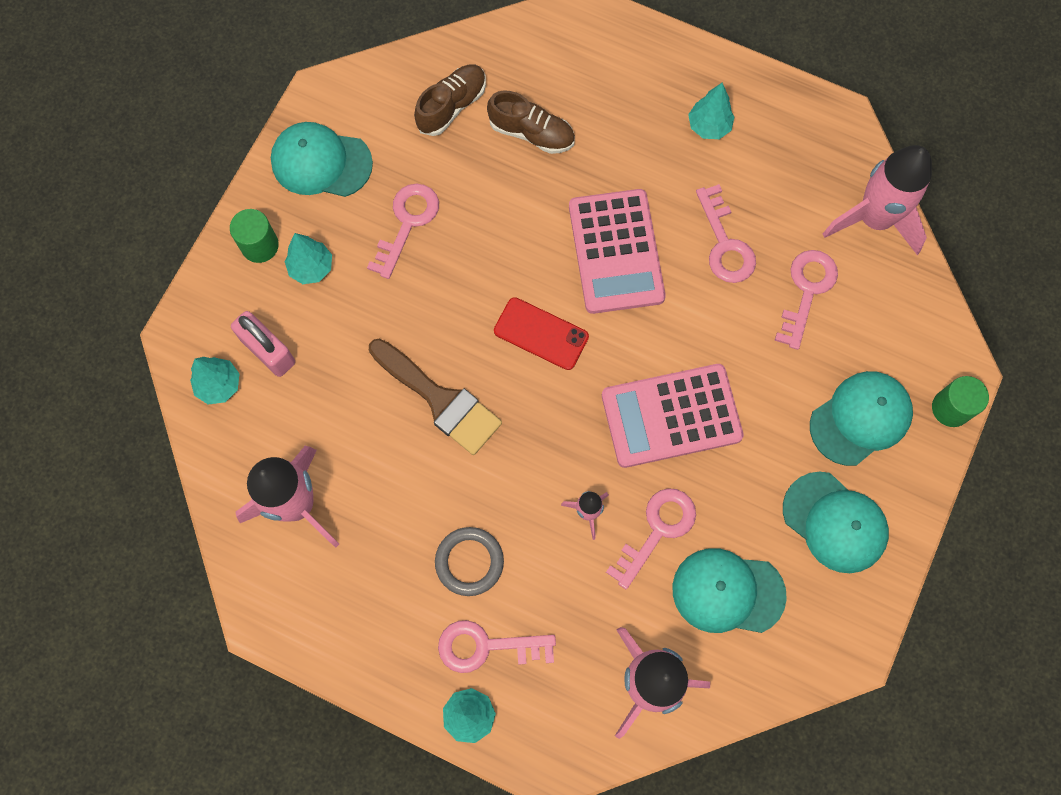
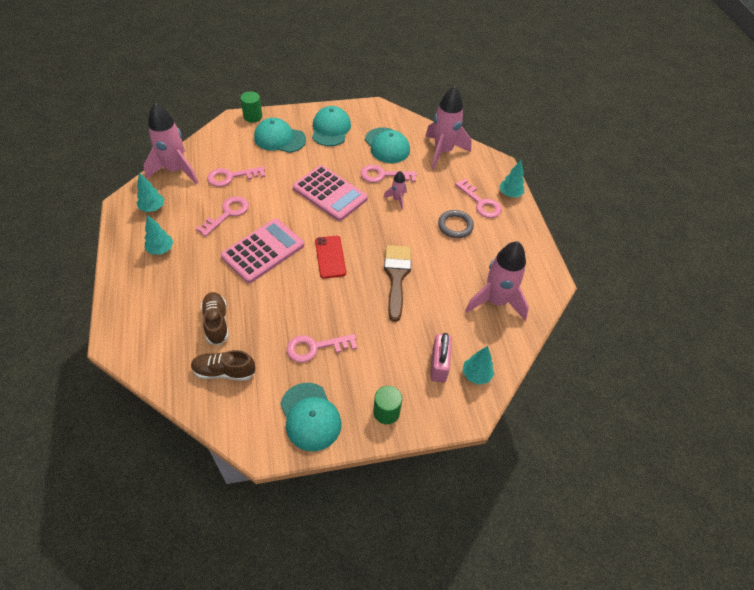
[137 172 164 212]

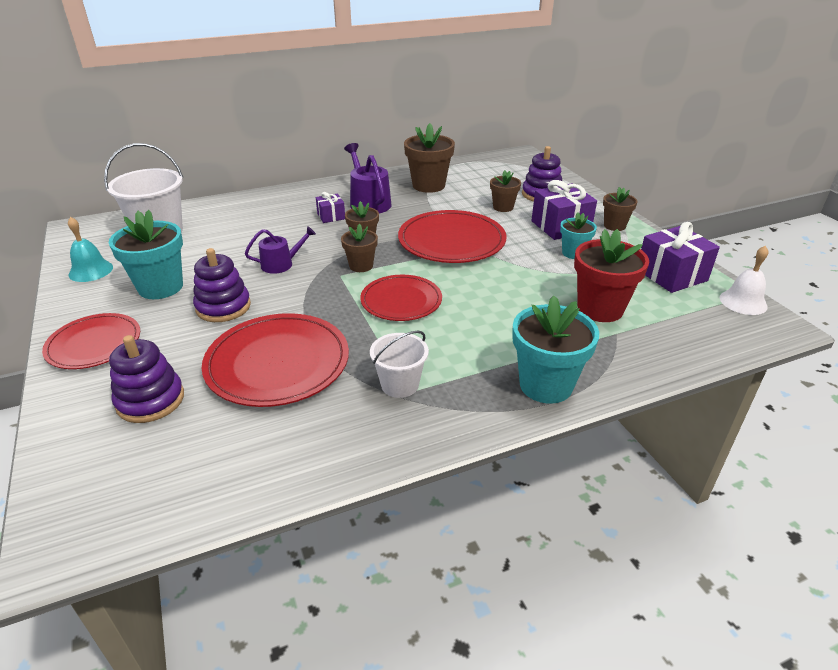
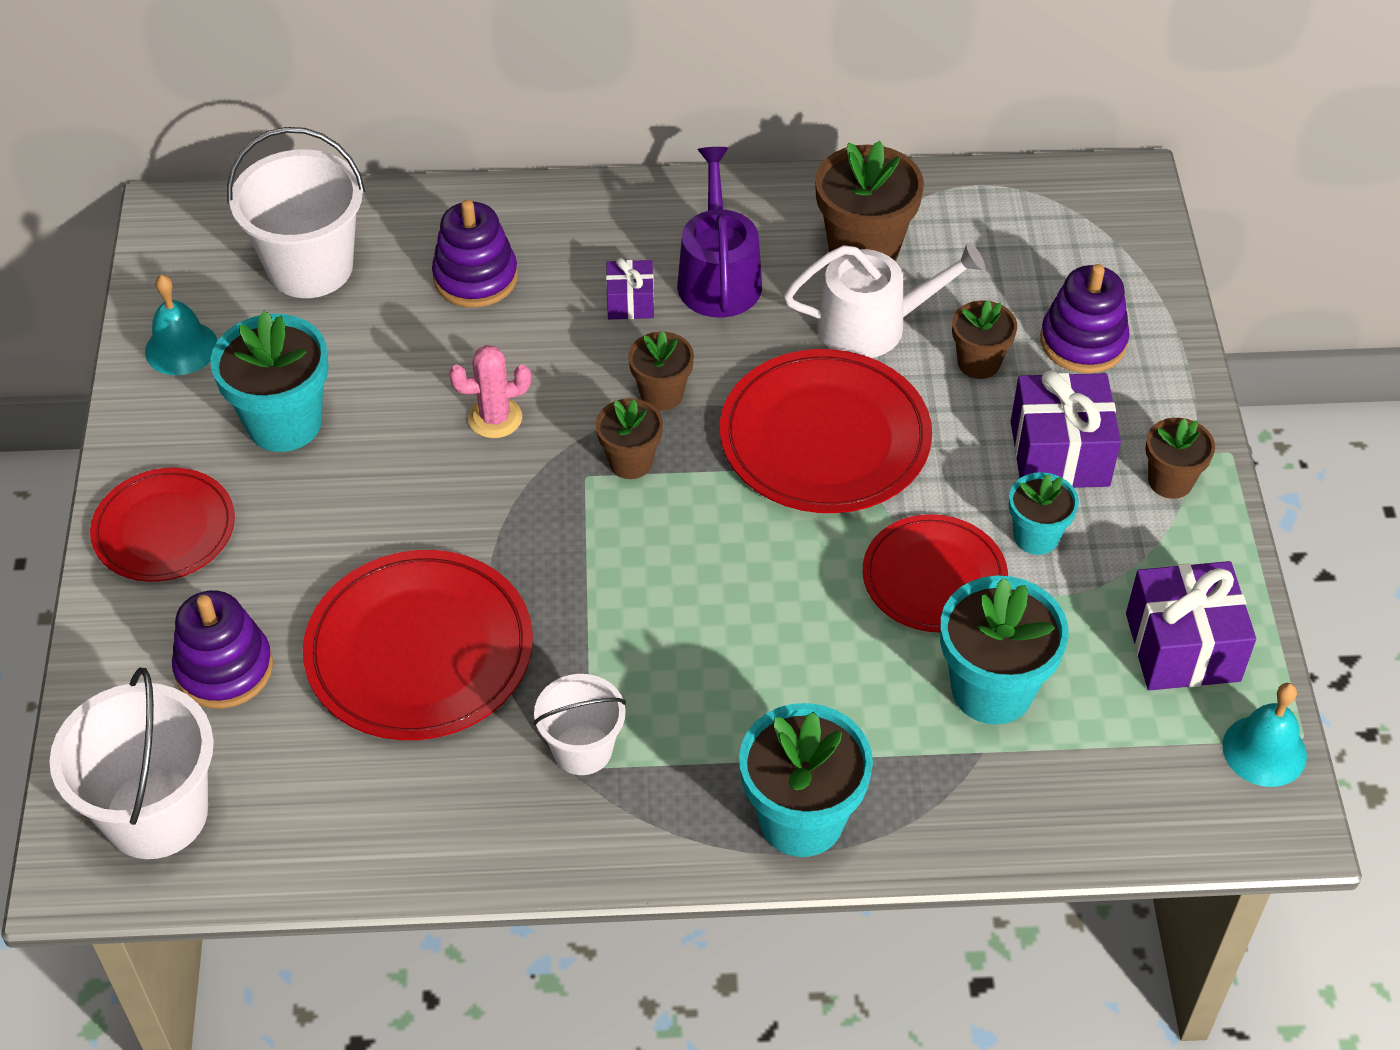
[49 668 214 859]
[432 199 518 308]
[449 345 531 438]
[784 242 985 358]
[862 514 1008 633]
[940 576 1069 725]
[1223 683 1307 787]

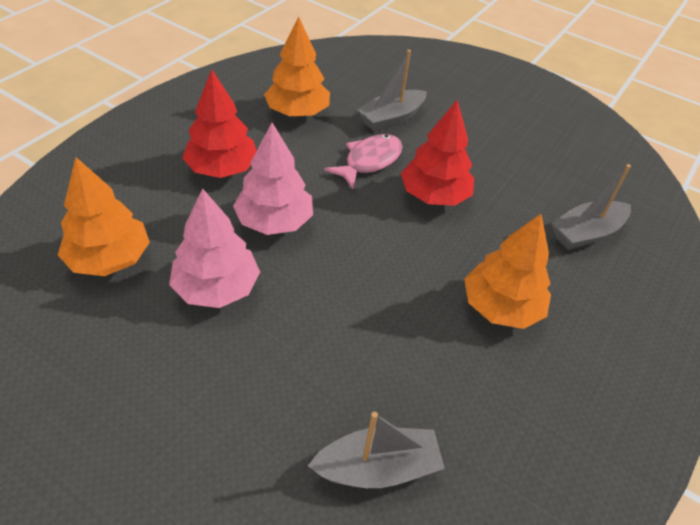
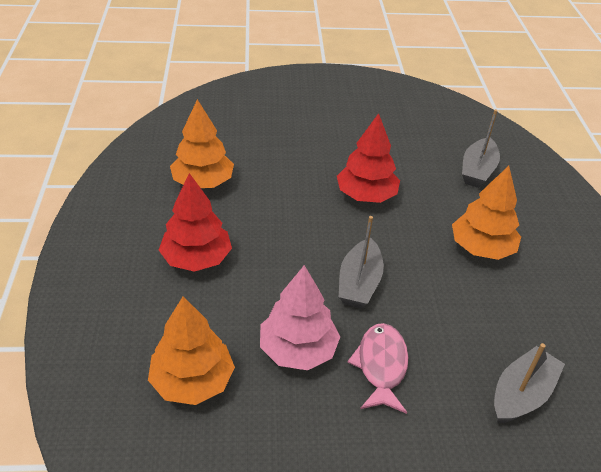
[339 216 384 309]
[348 323 408 414]
[233 123 313 235] (first image)

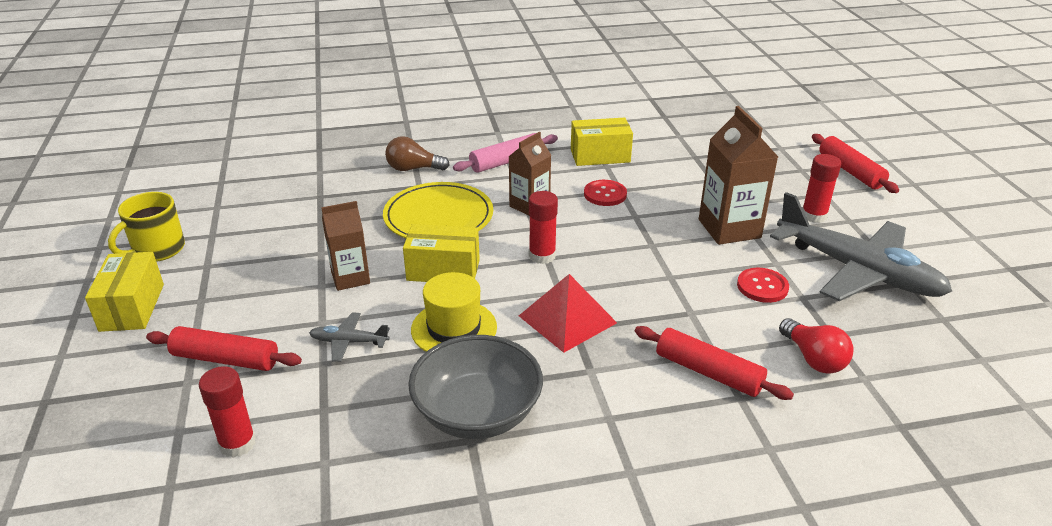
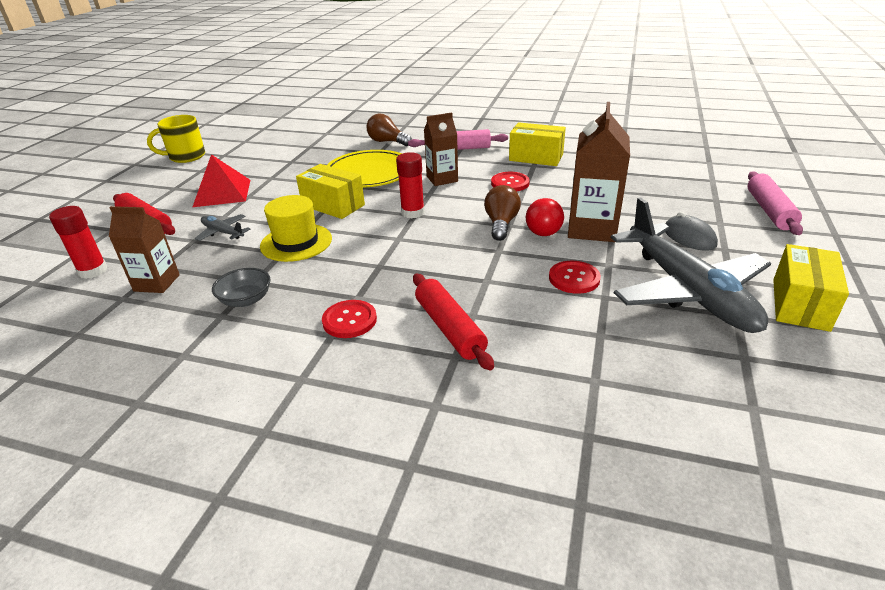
[109 206 180 293]
[193 154 250 207]
[212 268 271 307]
[322 300 377 338]
[484 185 521 241]
[526 198 564 236]
[665 212 718 251]
[748 171 803 235]
[773 244 849 332]

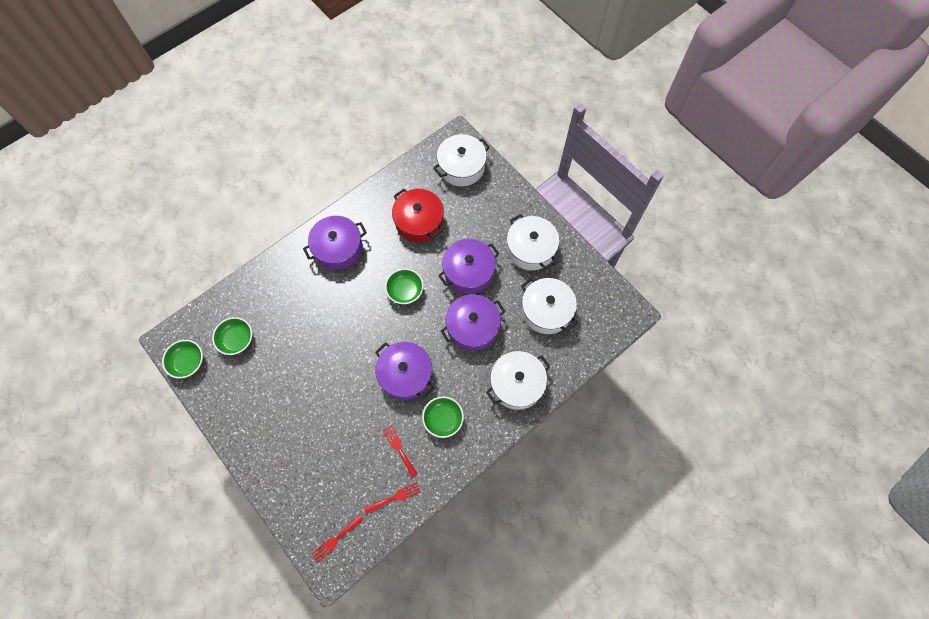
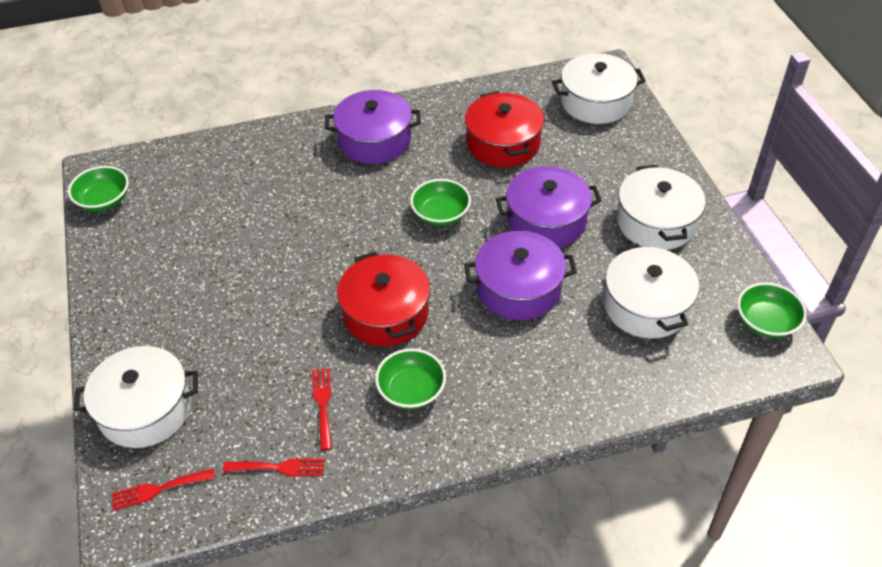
[74 346 198 448]
[337 251 430 346]
[737 282 807 338]

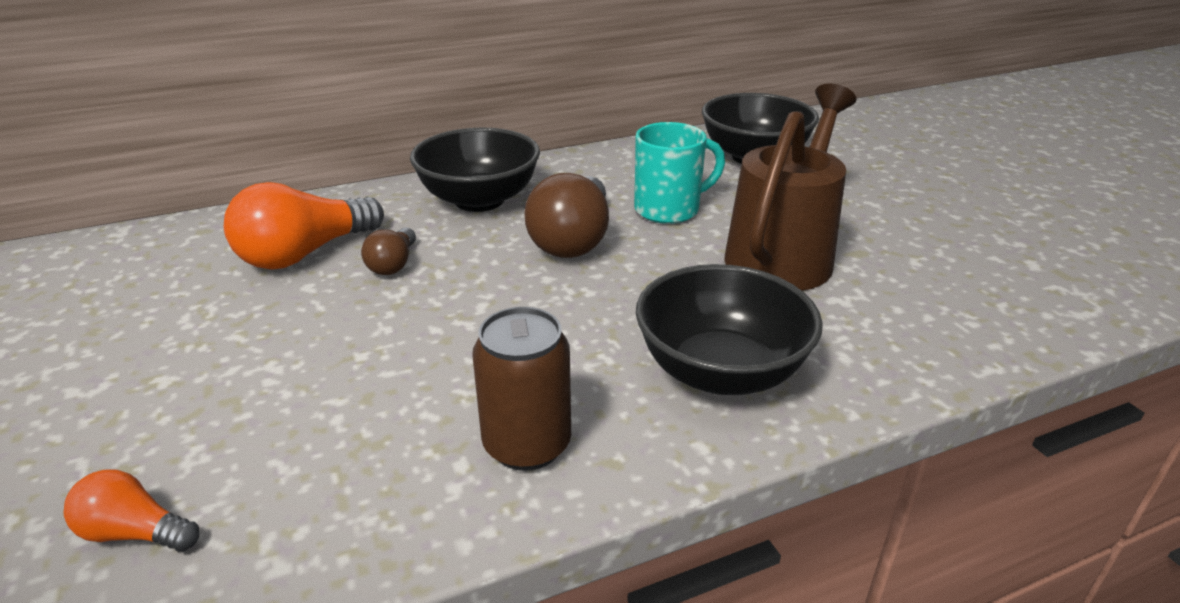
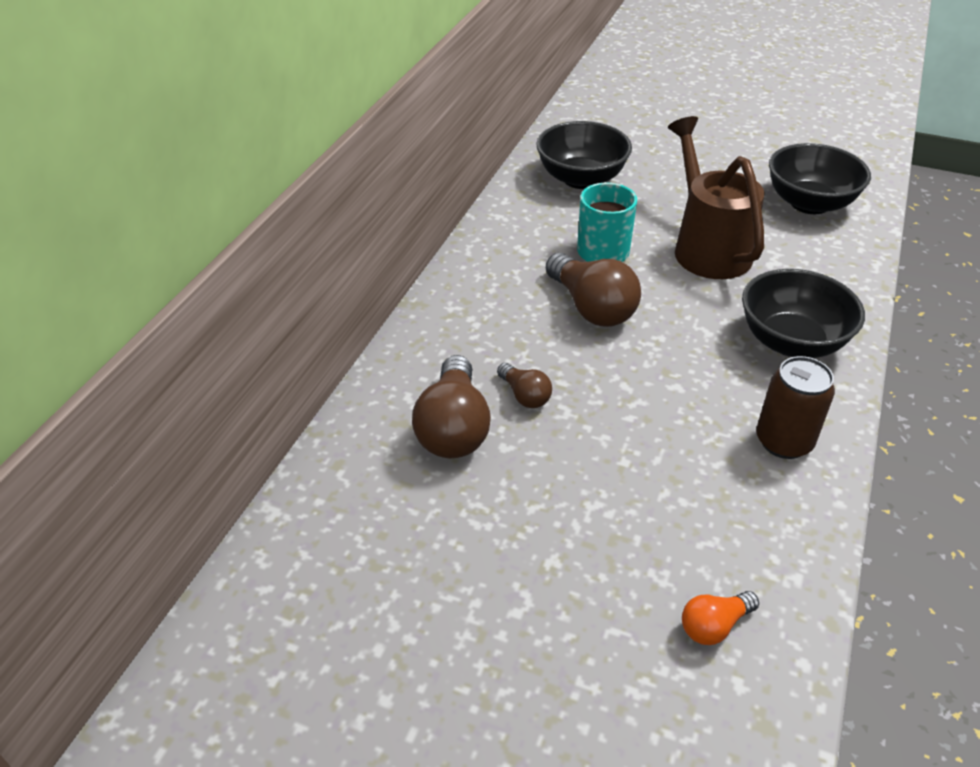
[412 355 491 458]
[769 143 871 214]

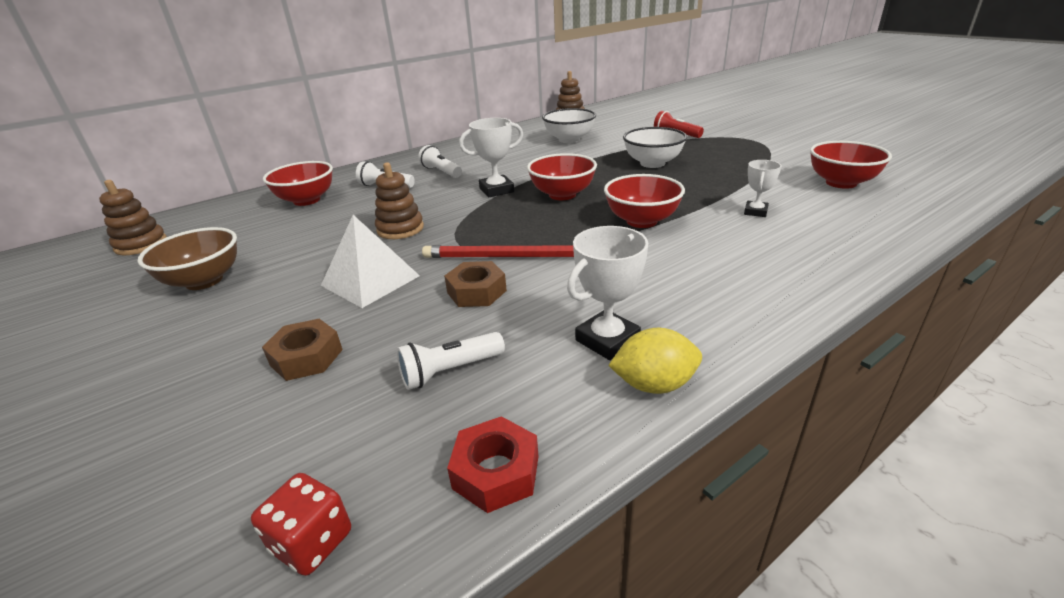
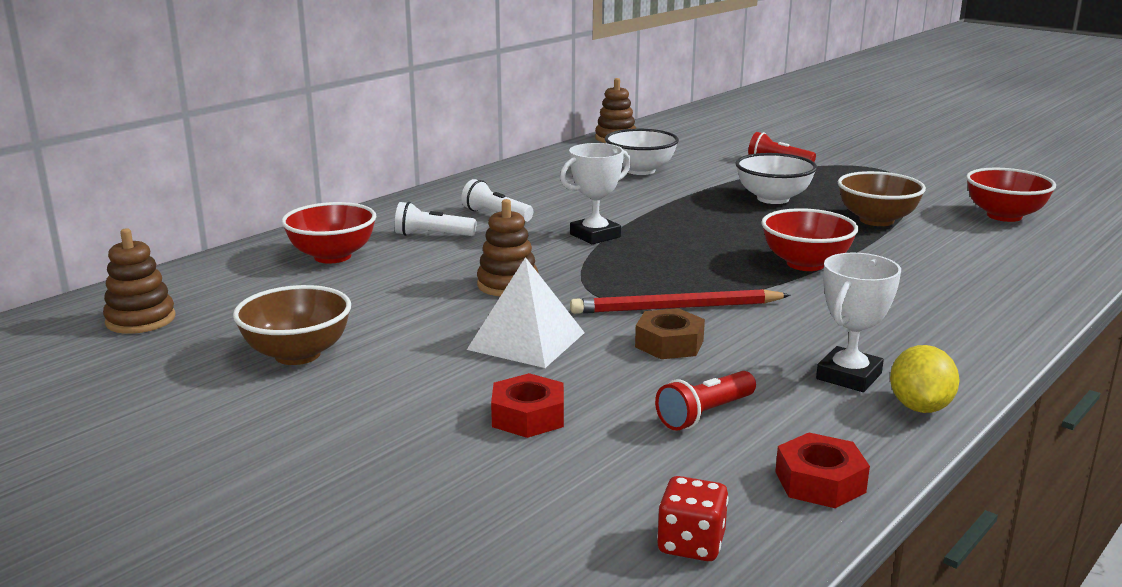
[491 373 564 438]
[655 371 756 431]
[838 171 926 226]
[890 345 960 413]
[527 153 597 200] (first image)
[744 160 781 217] (first image)

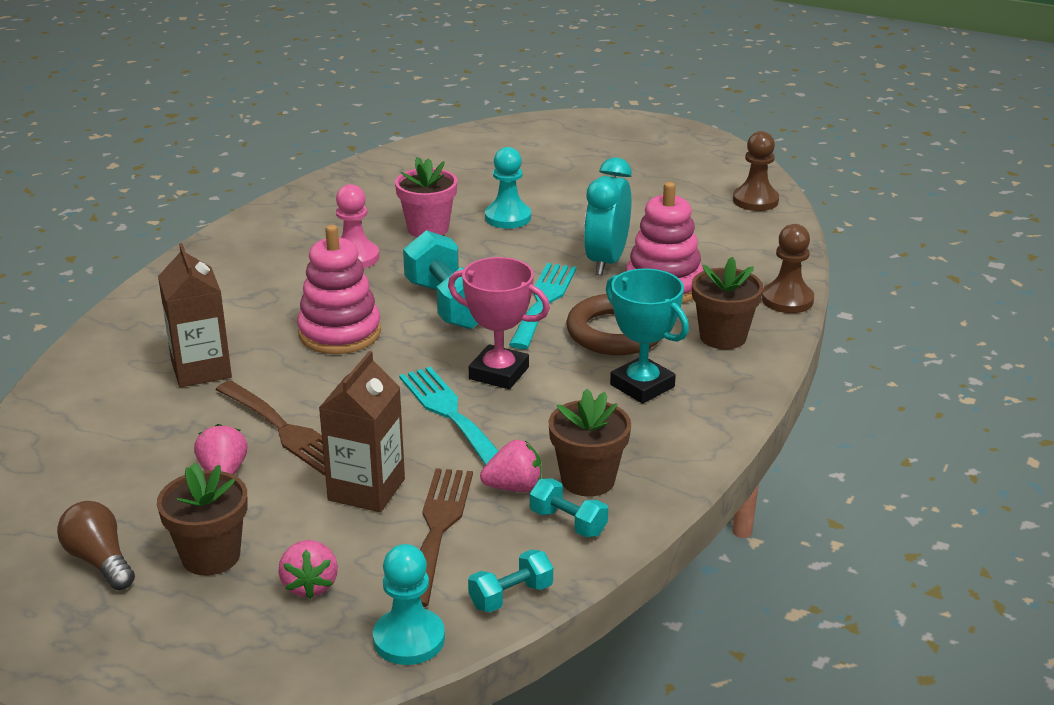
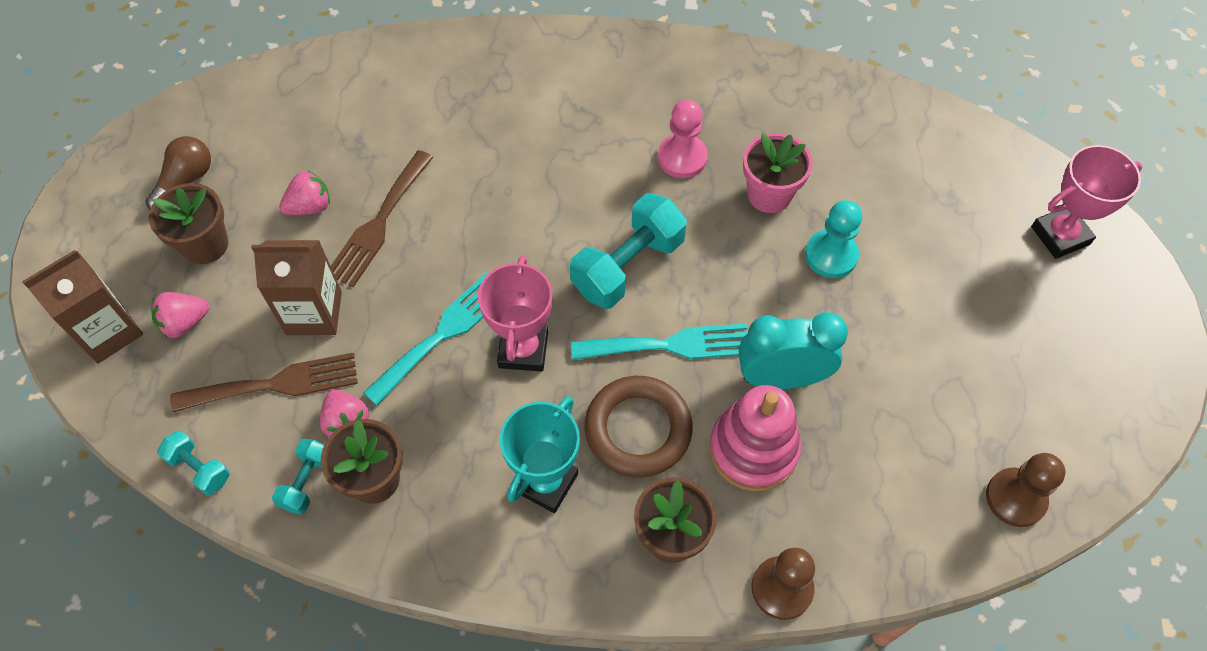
[22 250 143 364]
[1031 145 1142 259]
[297 225 381 354] (first image)
[373 544 445 665] (first image)

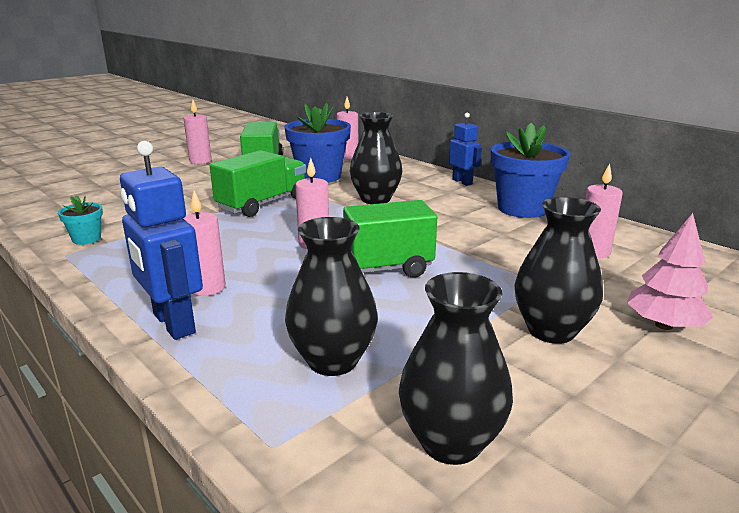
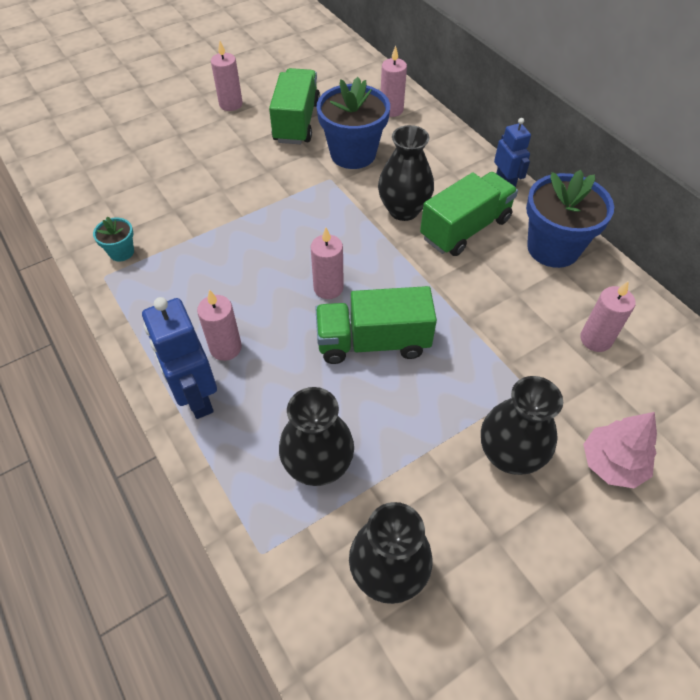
[420 172 518 256]

